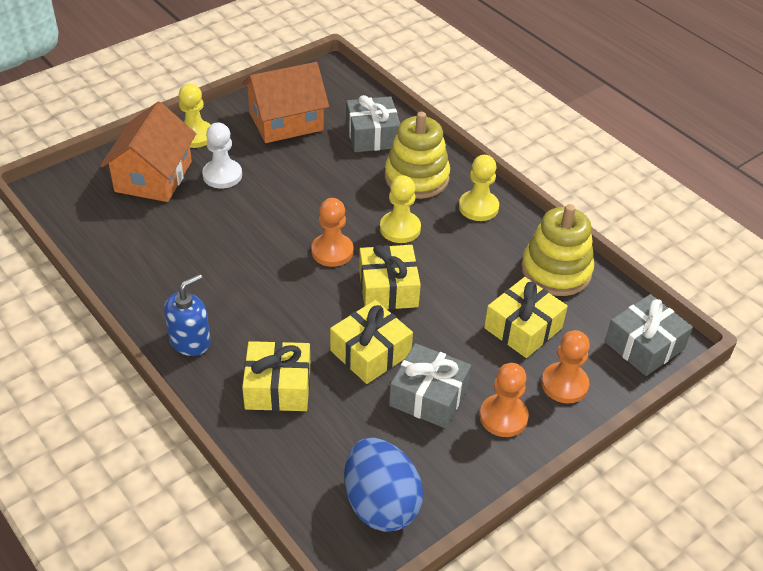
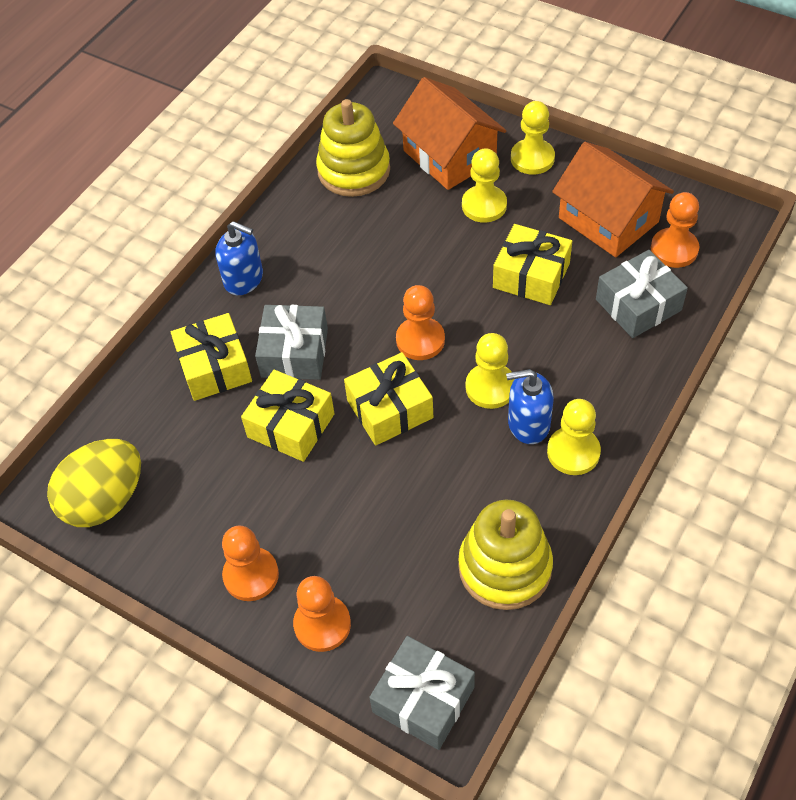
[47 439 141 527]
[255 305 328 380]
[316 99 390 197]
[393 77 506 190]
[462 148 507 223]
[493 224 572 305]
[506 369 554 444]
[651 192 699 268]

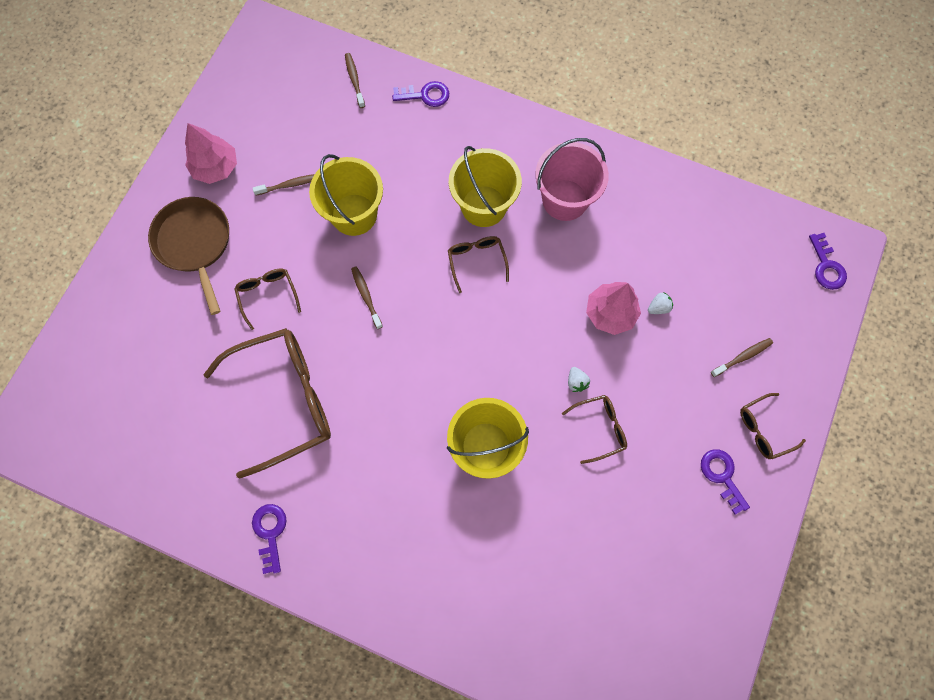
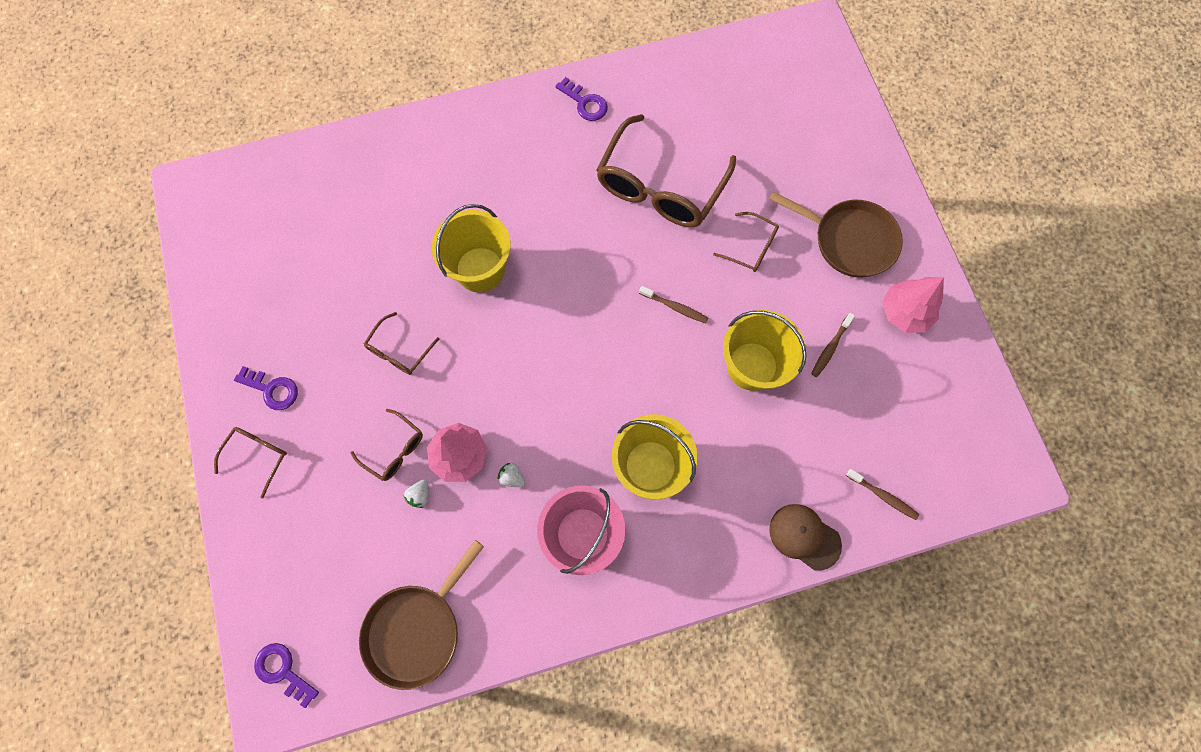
[351 409 423 481]
[359 540 484 690]
[498 463 525 487]
[769 504 842 571]
[711 338 773 377] (first image)

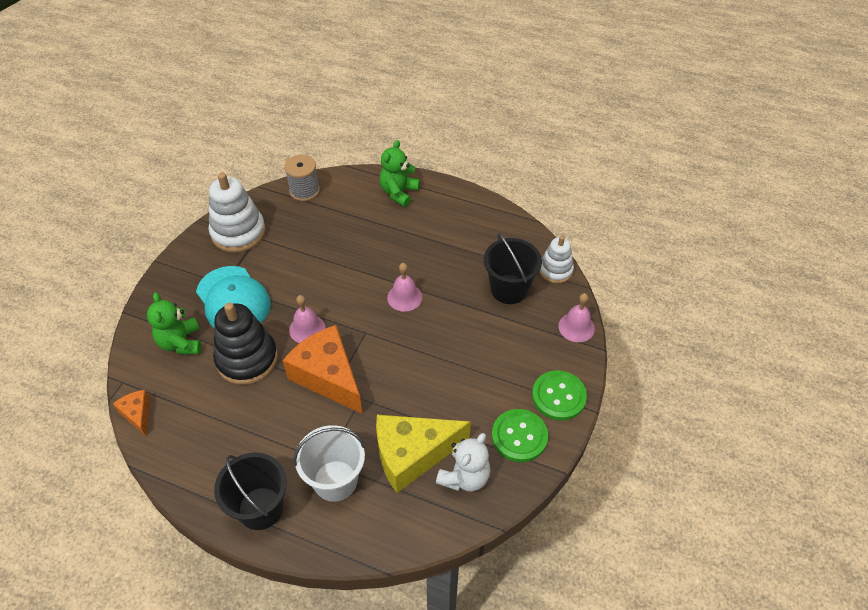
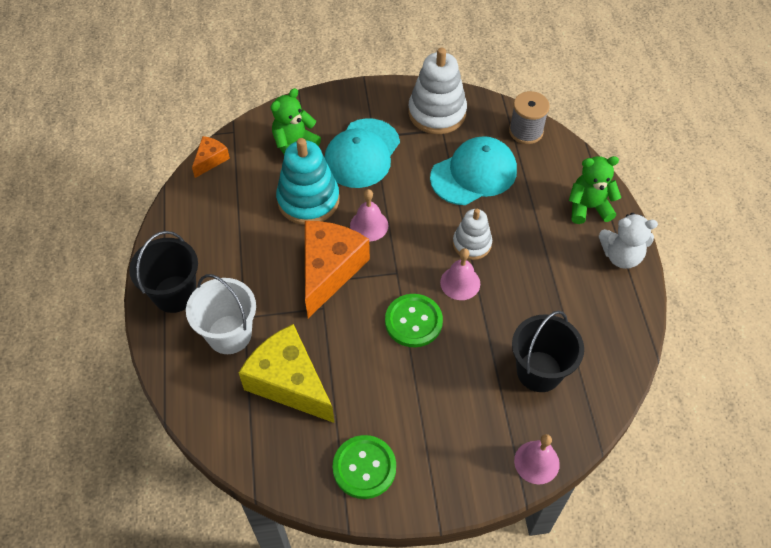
[276 138 339 225]
[385 294 443 348]
[430 136 517 205]
[453 209 492 260]
[599 213 658 269]

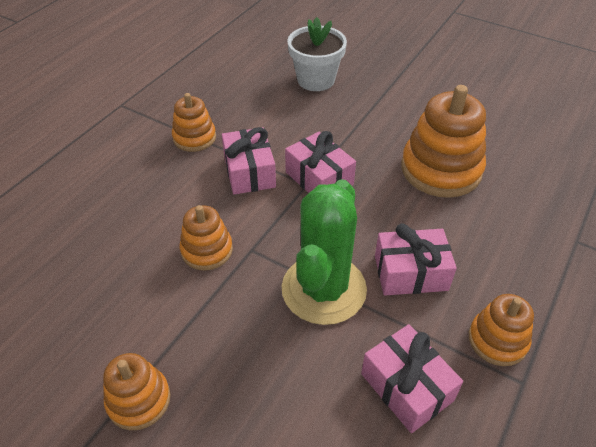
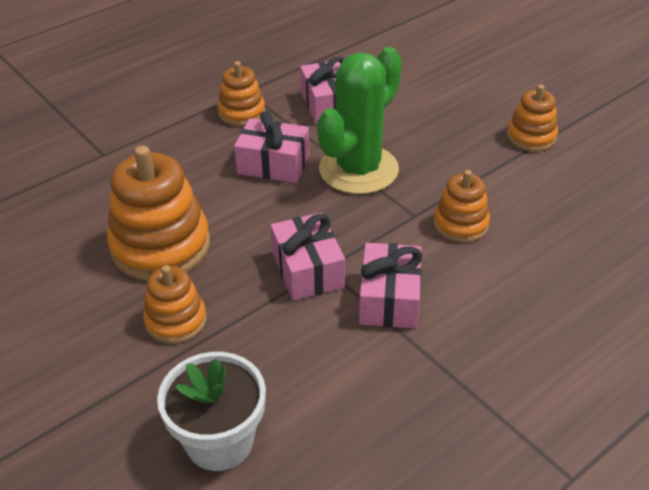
[143 265 206 344]

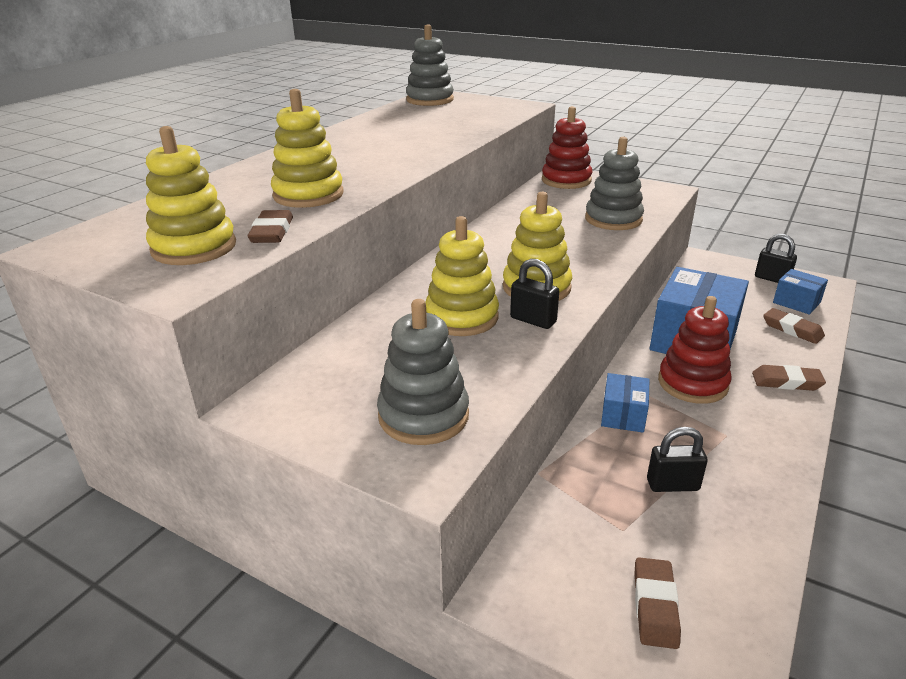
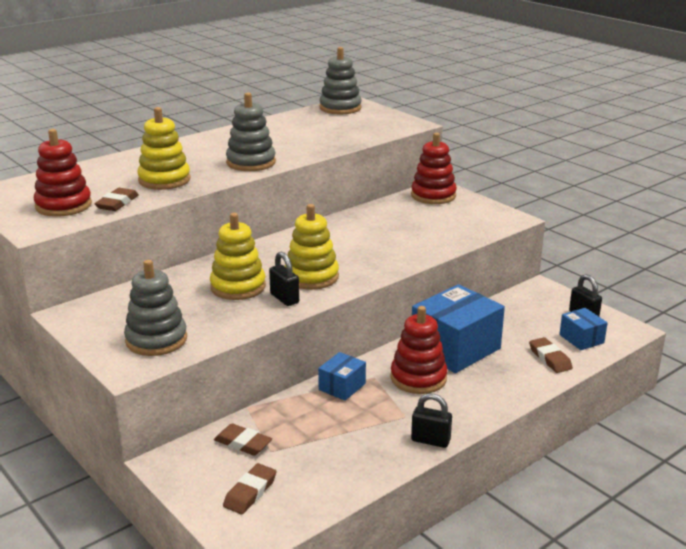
[34 129 92 217]
[214 423 272 455]
[226 92 276 171]
[411 393 452 448]

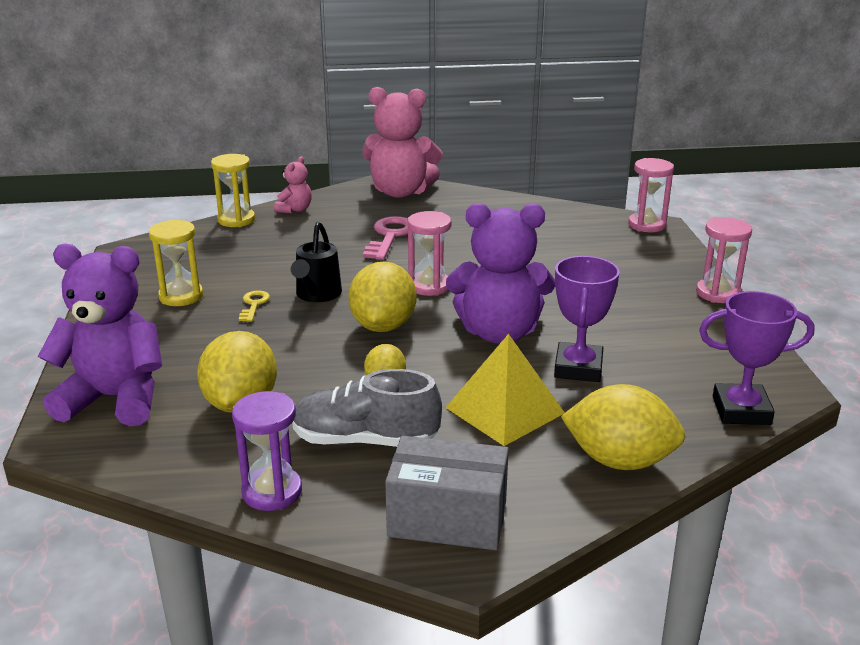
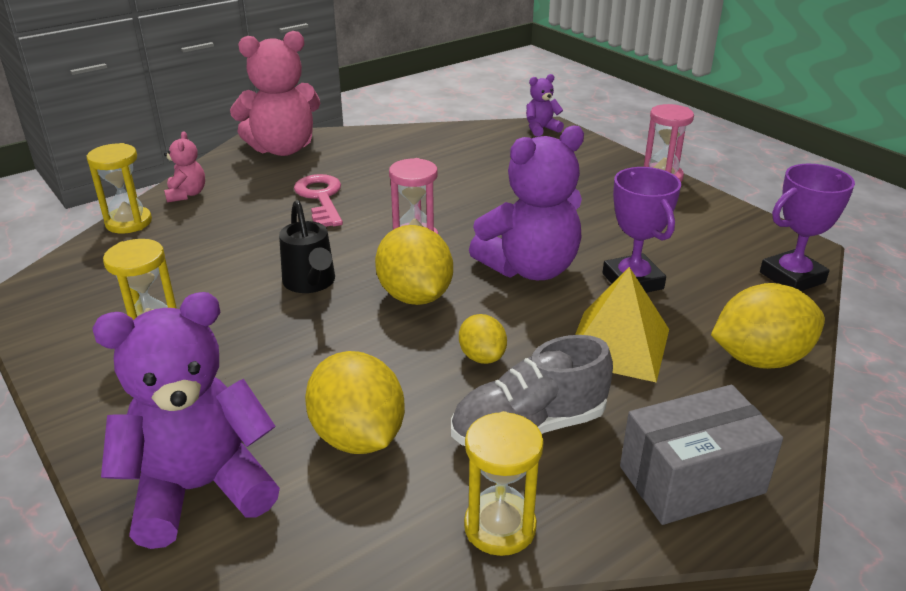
[464 411 544 556]
[526 74 564 137]
[239 290 270 322] (first image)

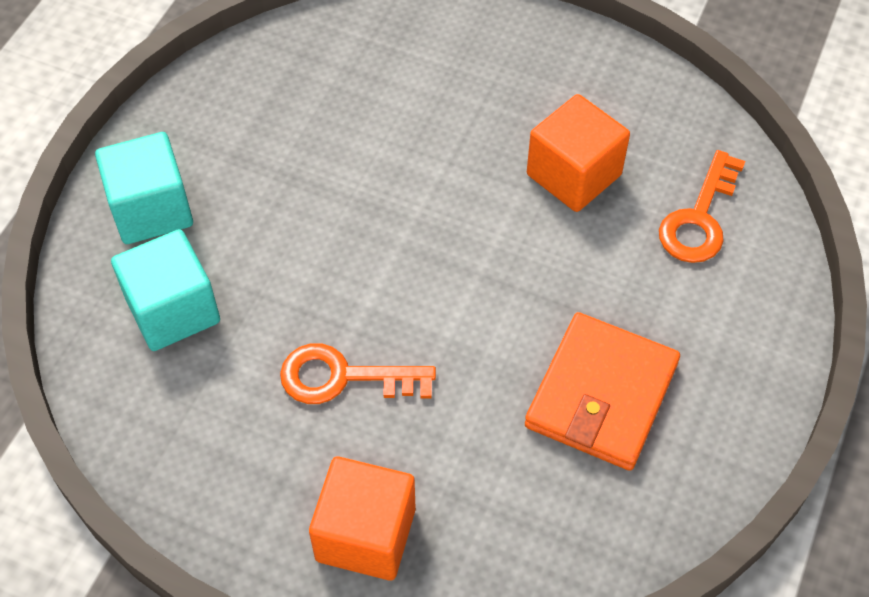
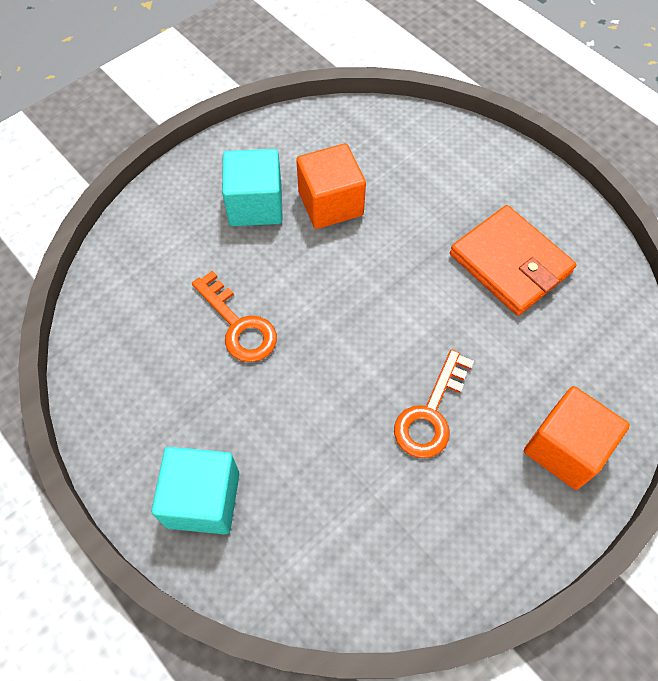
[192 271 277 362]
[222 149 283 226]

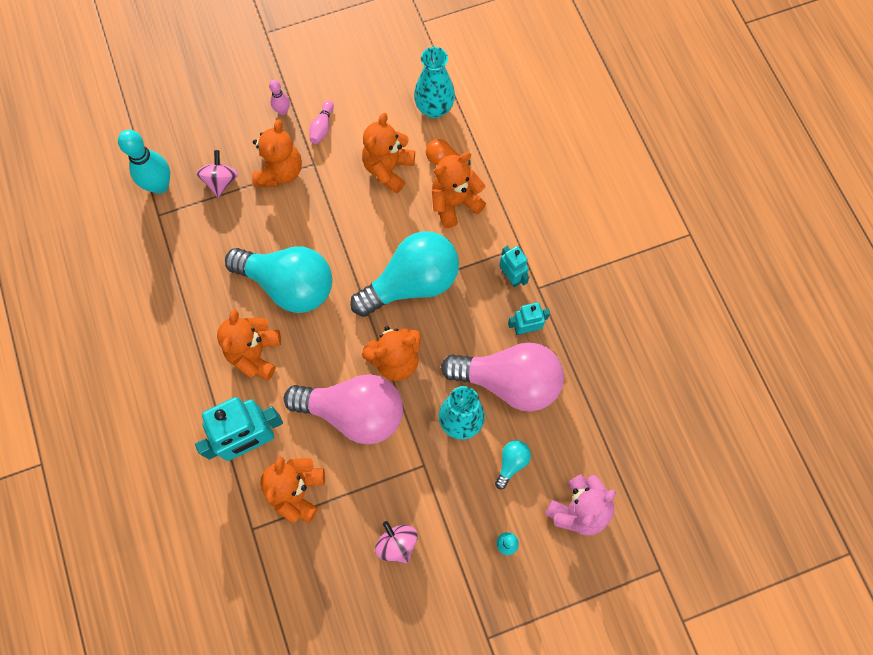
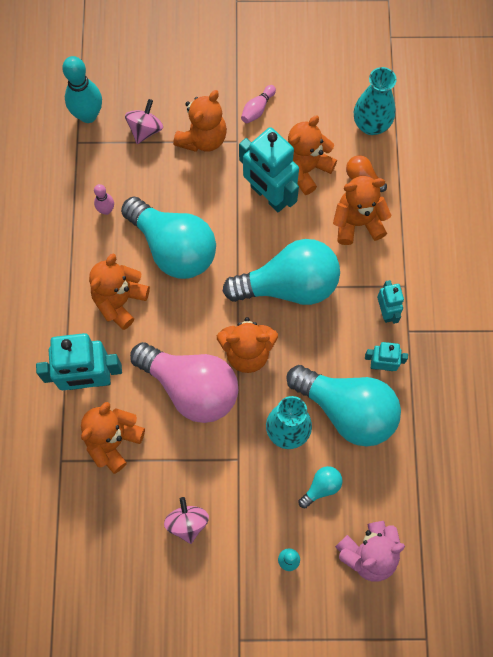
[94 184 114 215]
[239 127 299 213]
[286 365 401 446]

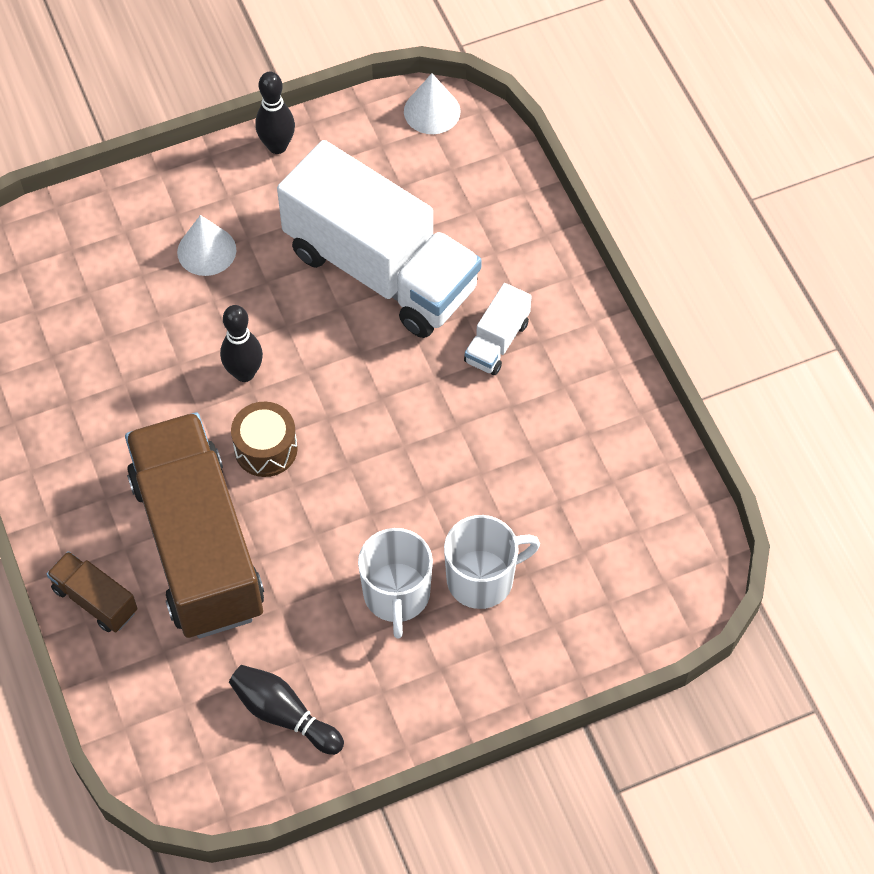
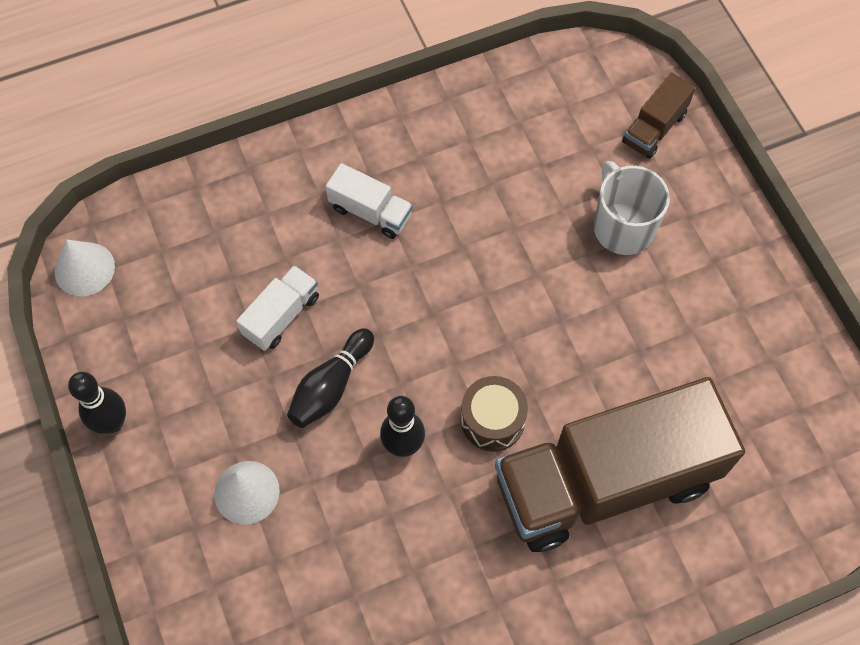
[236 265 319 351]
[287 328 374 428]
[622 73 696 159]
[358 528 433 638] (first image)

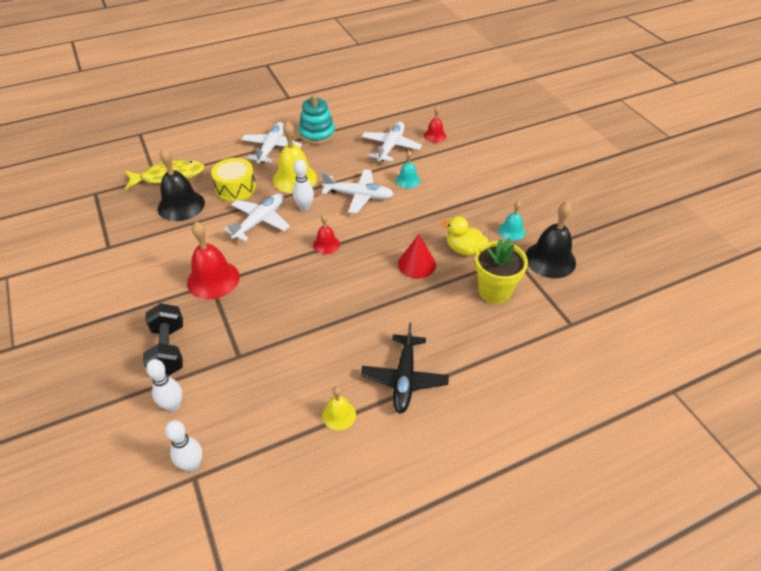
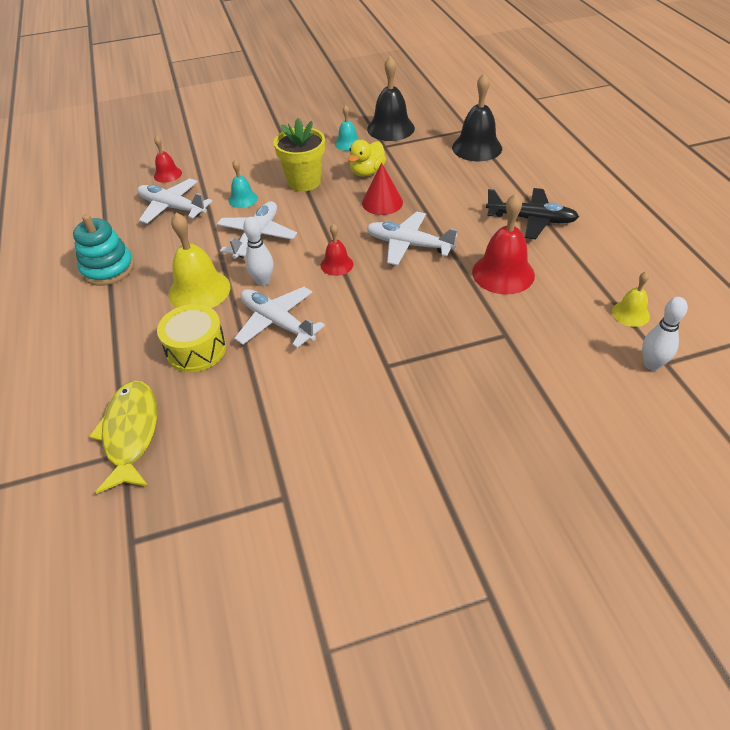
[274 118 325 192]
[366 212 457 266]
[452 73 502 161]
[472 193 535 295]
[612 271 650 327]
[143 303 183 376] (first image)
[146 359 182 412] (first image)

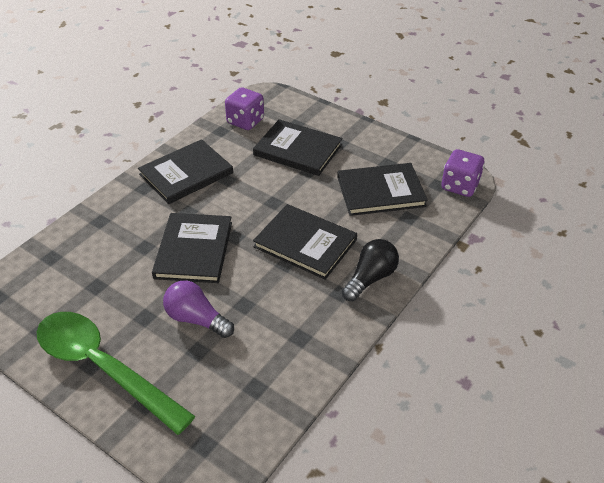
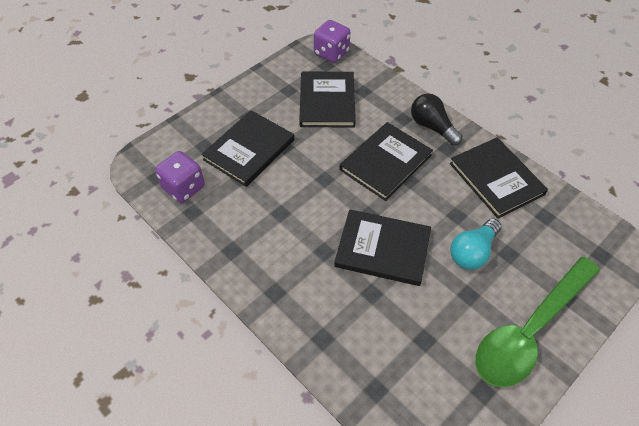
[450 137 548 218]
[450 219 502 270]

